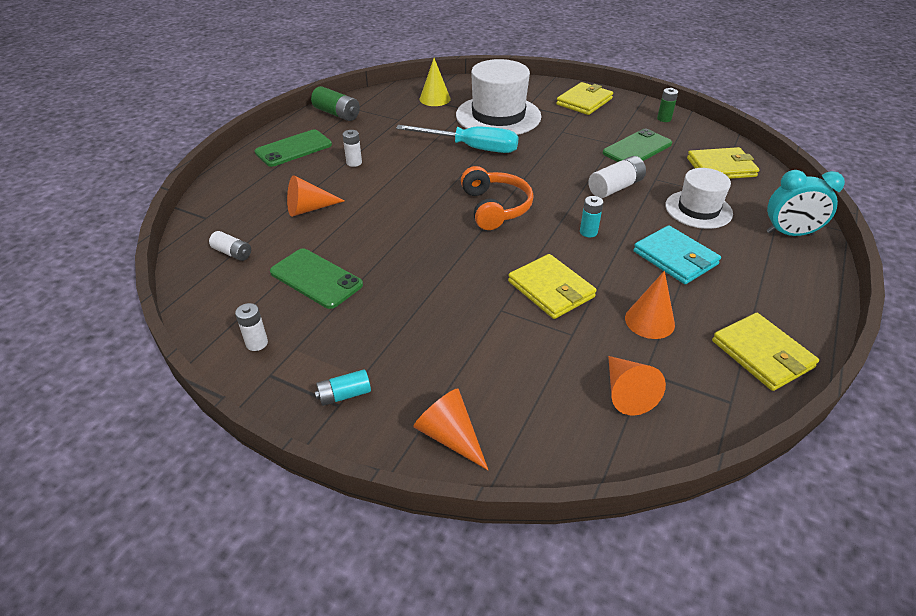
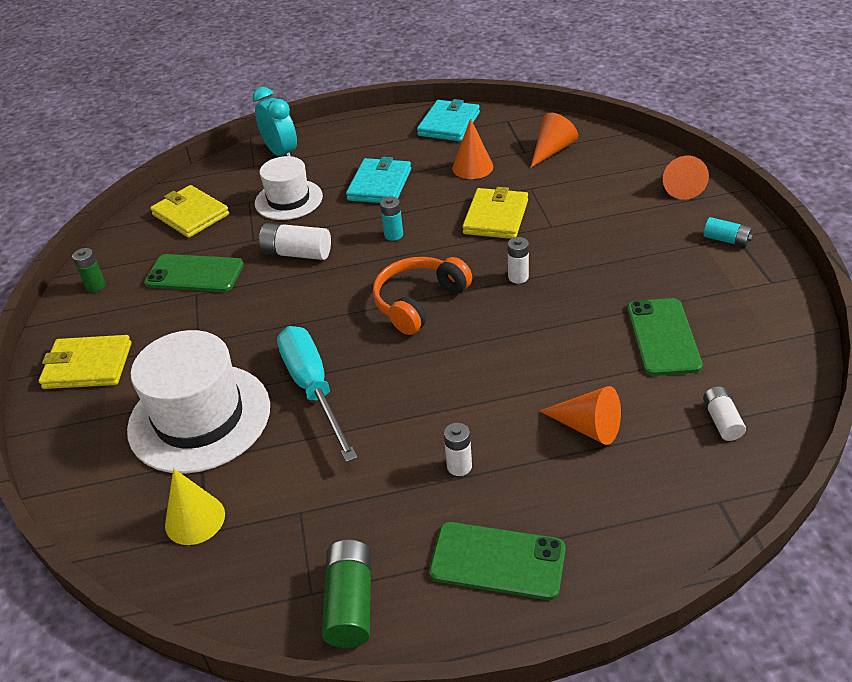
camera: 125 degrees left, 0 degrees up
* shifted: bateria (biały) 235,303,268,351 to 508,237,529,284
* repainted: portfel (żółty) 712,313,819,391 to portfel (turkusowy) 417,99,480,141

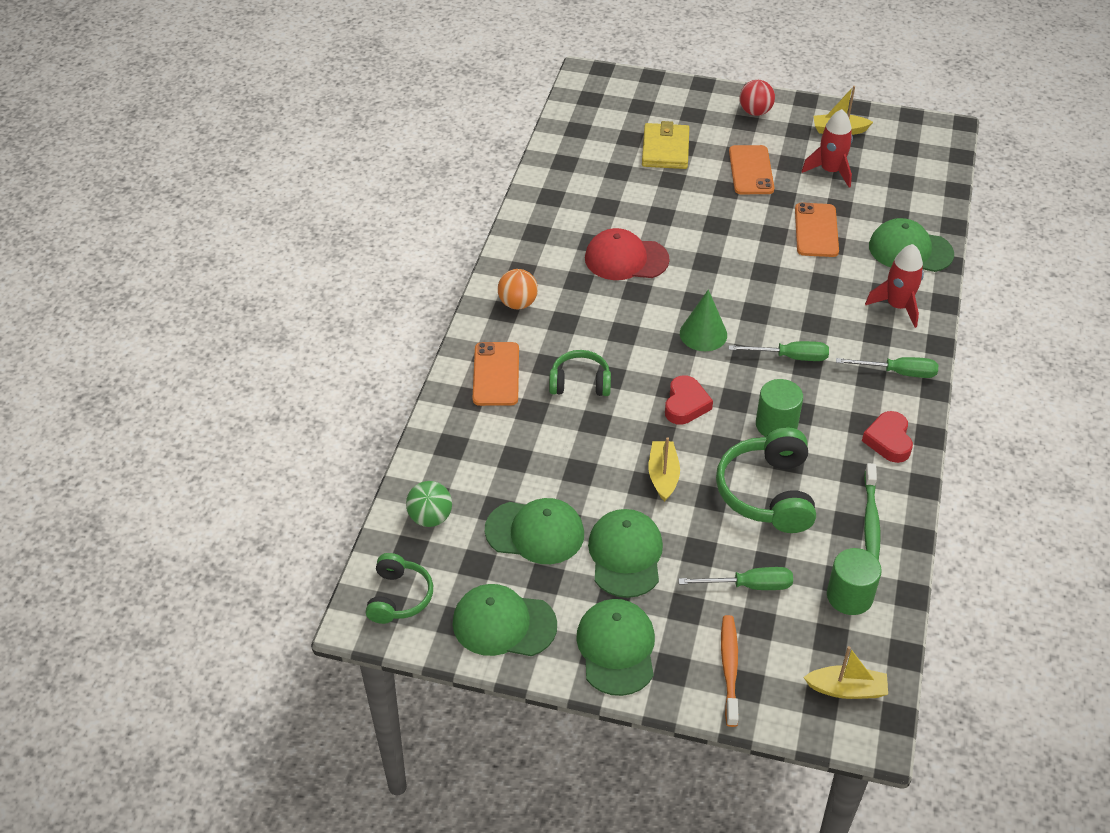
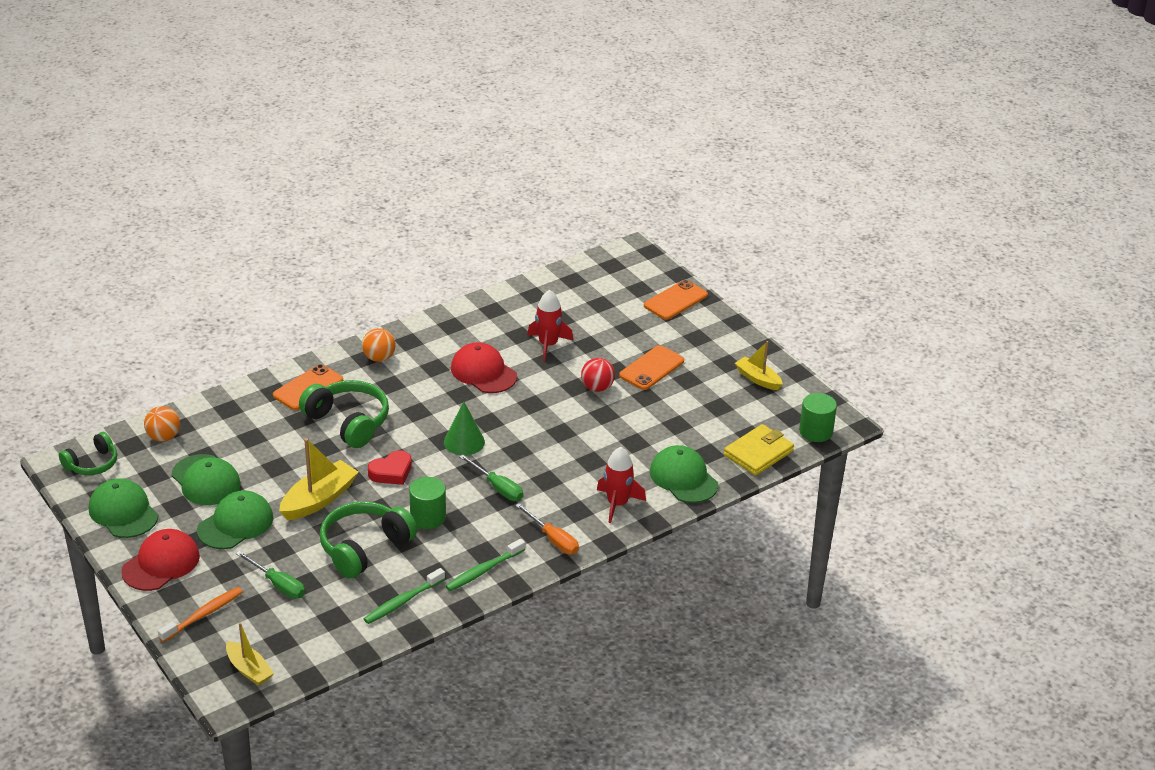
camera: 40 degrees right, 10 degrees down
* shifted: portfel (żółty) 642,121,689,169 to 724,424,794,476
* shifted: piłka (czerwony) 740,80,775,116 to 581,358,615,392
* shifted: telefon (pomarańczowy) 795,202,839,257 to 644,280,708,320
* shifted: rakieta (czerwony) 801,109,853,188 to 527,290,573,361
* shifted: walec (zielony) 827,548,882,615 to 799,393,837,442
* swapped: serce (czerwony) 862,411,913,463 to szczoteczka do zębów (zielony) 446,539,525,591
* repainted: piłka (zielony) 406,481,452,527 to piłka (pomarańczowy) 144,406,180,441
* repainted: czapka (zielony) 576,599,655,696 to czapka (czerwony) 121,529,200,591
* repainted: śrubokręt (zielony) 836,357,938,378 to śrubokręt (pomarańczowy) 515,503,579,555
* scaled: słuchawki (zielony) 549,350,611,396 = 299,380,389,448 x1.62
* scaled: łódka (żółty) 648,437,680,502 = 279,438,358,520 x1.55

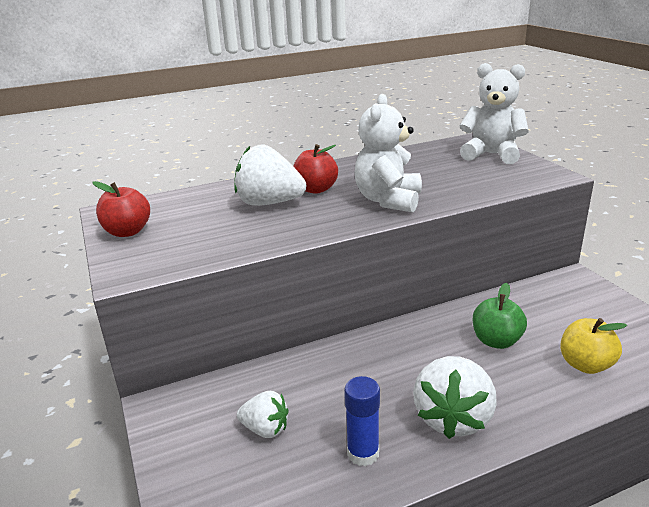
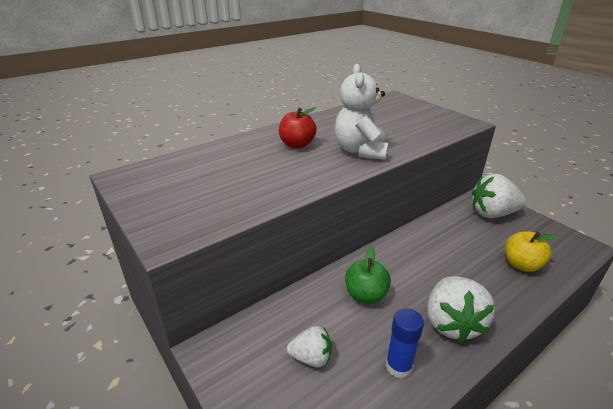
camera: 15 degrees left, 5 degrees up
* gone: jabłko (czerwony) 93,181,150,237
* gone: miś (biały) 460,63,528,164
* shifted: truskawka (biały) 234,144,306,206 to 472,174,526,218
* shifted: jabłko (zielony) 473,283,527,349 to 345,246,391,304

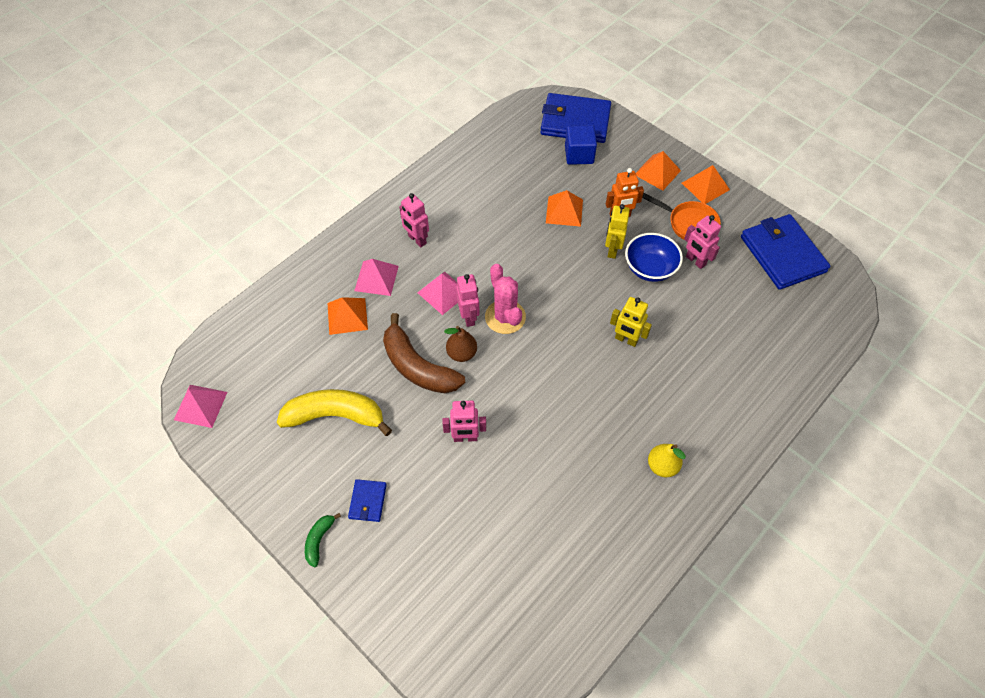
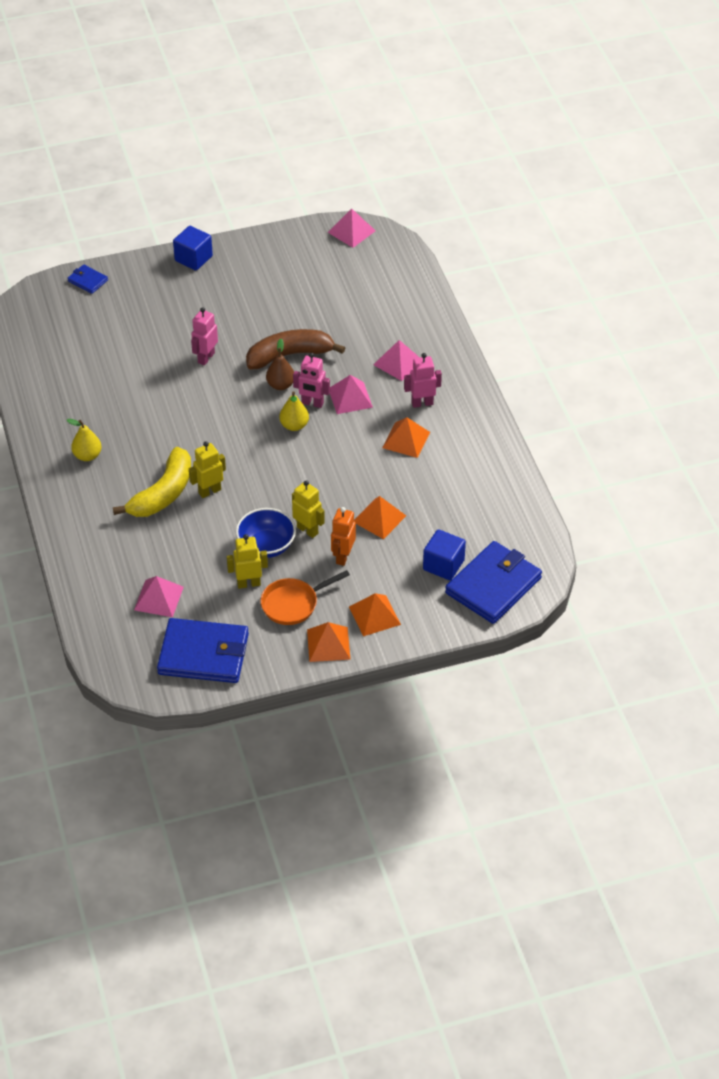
camera: 120 degrees right, 10 degrees down
* new: piramida (różowy) 134,576,184,617
* shifted: banan (żółty) 277,389,392,436 to 113,447,191,517
* shifted: piramida (pomarańczowy) 327,297,368,335 to 382,417,430,458
* shifted: portfel (niebieski) 348,479,387,522 to 67,264,108,294
* swapped: banan (zielony) 305,513,341,567 to sześcian (niebieski) 173,226,213,271
* swapped: kaktus (różowy) 485,264,526,334 to gruszka (żółty) 279,391,309,431
* repainted: robot (różowy) 684,215,721,269 to robot (żółty) 227,534,268,589

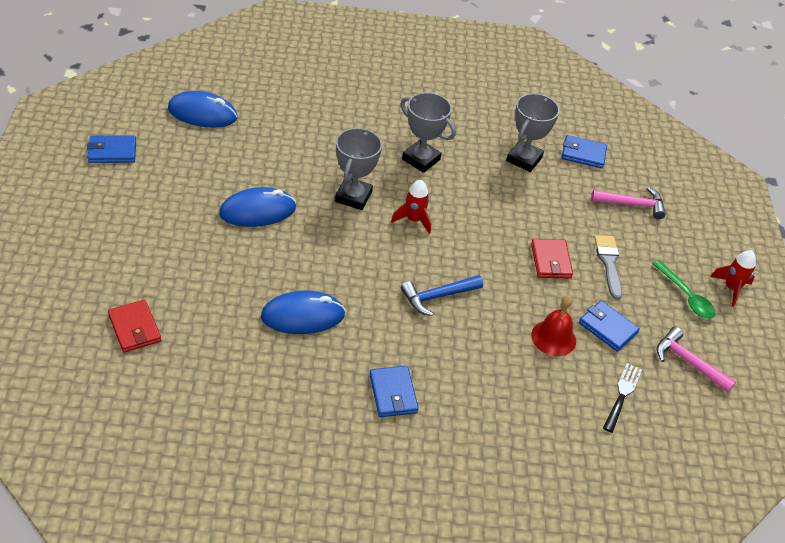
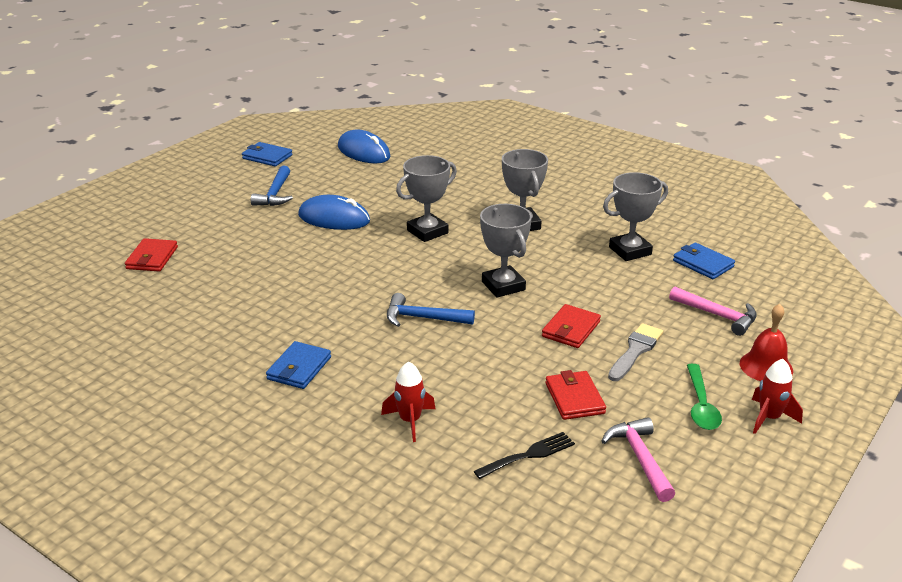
camera: 40 degrees right, 15 degrees down
* gone: myszka (niebieski) 261,291,345,334
* new: młotek (niebieski) 251,166,293,206
* new: puchar (szary) 480,204,532,298
* shifted: rakieta (czerwony) 391,180,431,234 to 381,361,435,442
* shifted: dzwonek (czerwony) 531,295,576,356 to 740,304,793,381
* repainted: portfel (niebieski) 579,301,640,352 to portfel (czerwony) 545,370,606,420

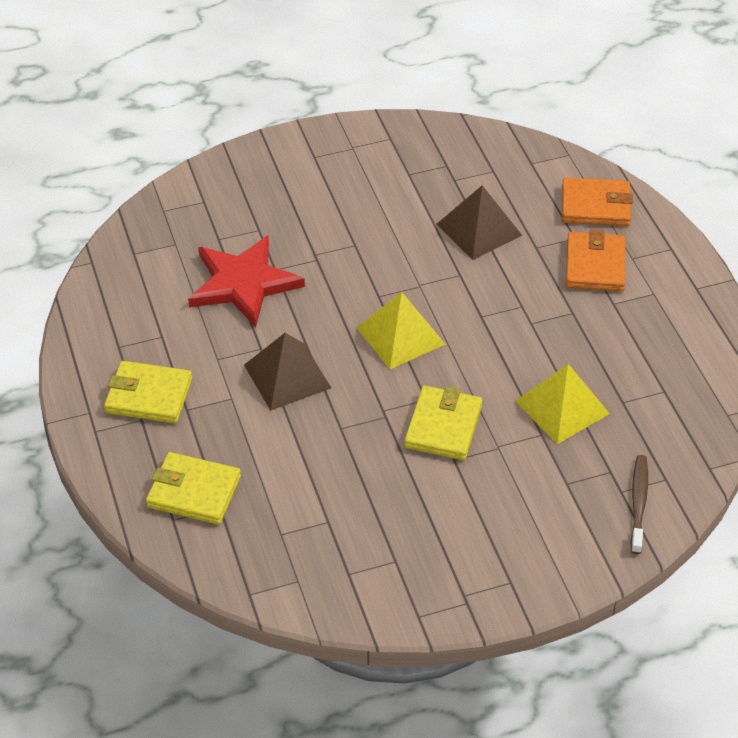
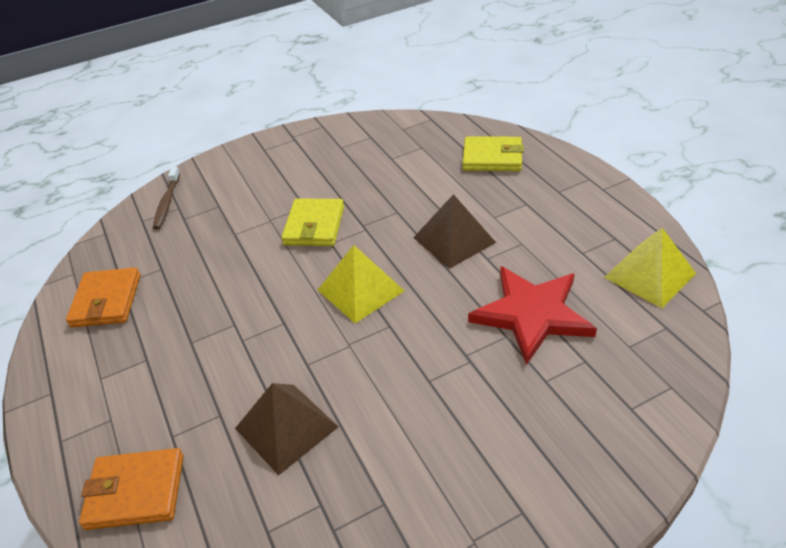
camera: 175 degrees right, 5 degrees down
* gone: portfel (żółty) 104,361,192,423
* shifted: piramida (żółty) 515,364,610,444 to 604,228,696,308
* shifted: portfel (pomarańczowy) 566,230,625,292 to 66,267,140,328

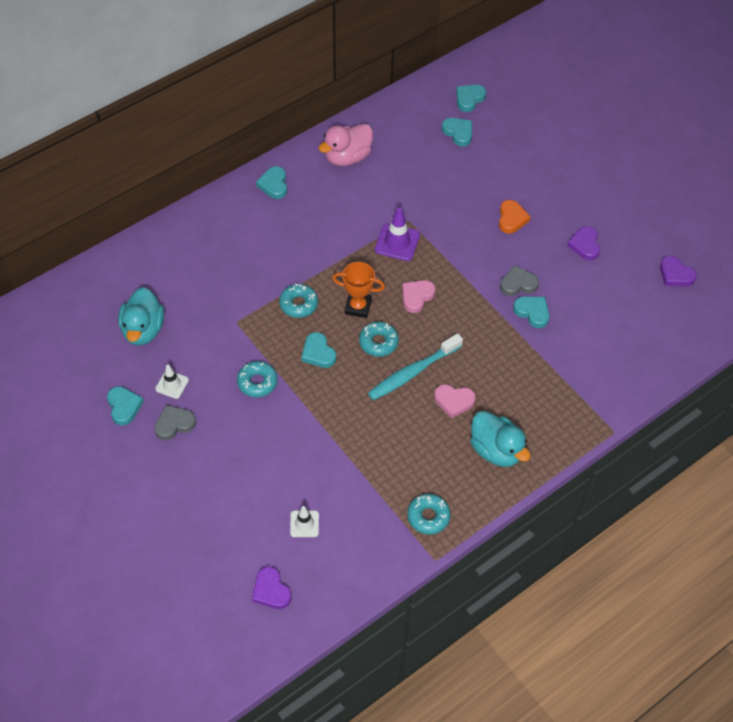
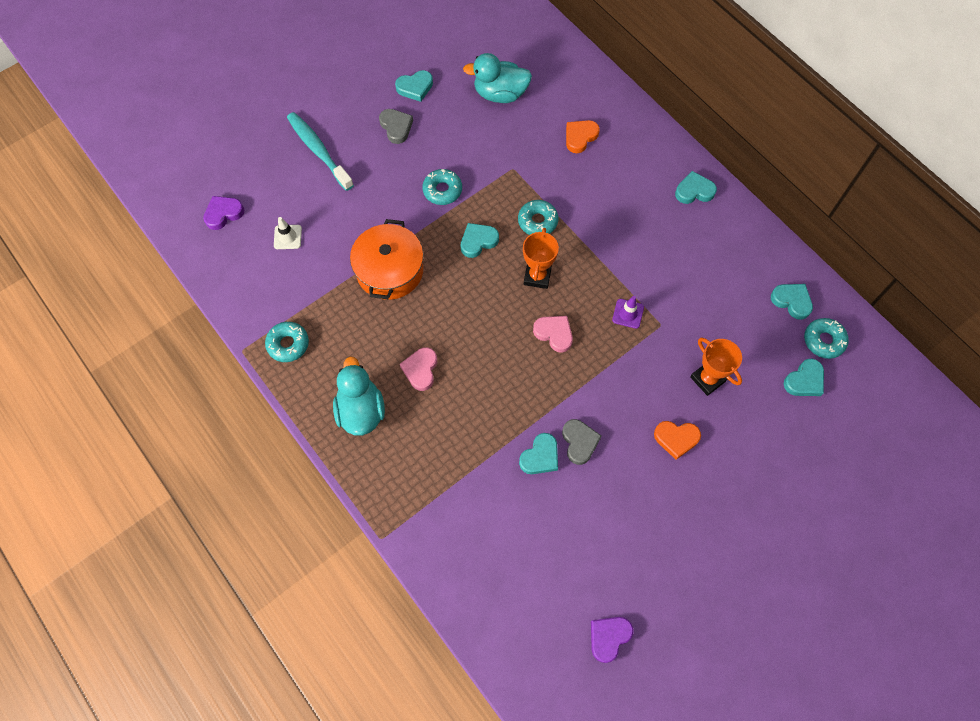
camera: 90 degrees right, 10 degrees up
* gone: pachołek (biały) 155,365,189,399
* gone: kaczka (różowy) 319,123,373,166
* gone: serce (fioletowy) 567,226,600,260
* new: garnek (pomarańczowy) 350,219,424,300
* new: serce (pomarańczowy) 566,120,600,153
* new: puchar (pomarańczowy) 690,338,742,396
* shifted: donut (turkusowy) 359,321,399,357 to 804,318,849,359
* shifted: szczoteczka do zębów (turkusowy) 368,333,463,400 to 287,112,354,191
* shifted: serce (turkusowy) 456,85,486,112 to 771,284,813,320
* rotated: kaczka (turkusowy) 470,411,530,467 = 333,356,385,436 120 degrees clockwise
* scaled: pachołek (fioletowy) 375,208,420,261 = 612,296,644,329 x0.63

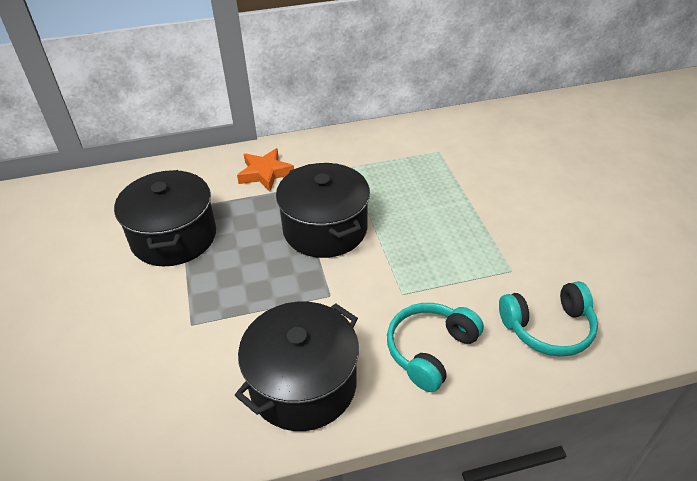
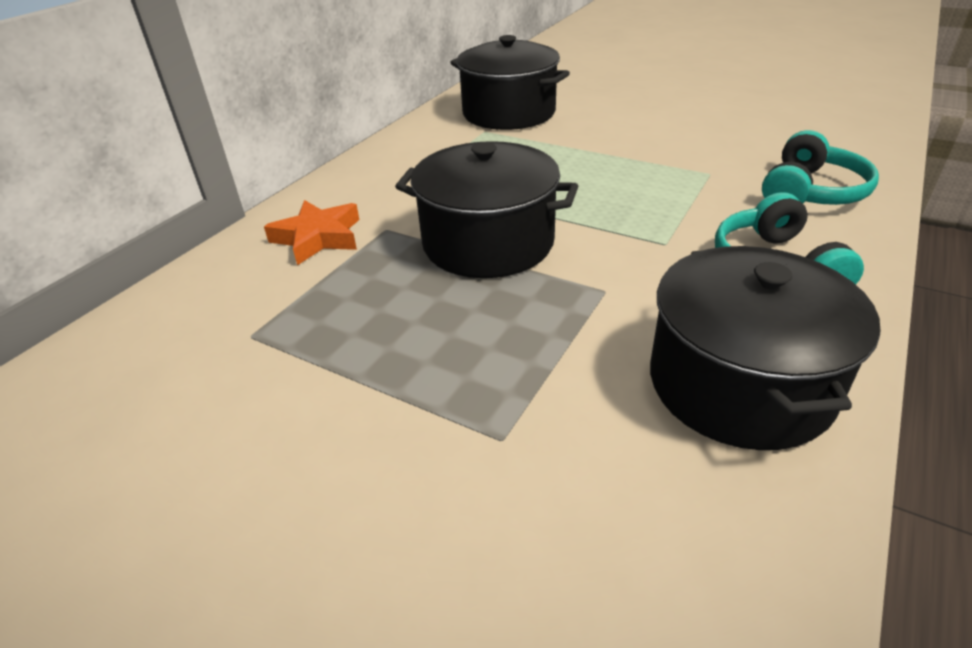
camera: 45 degrees left, 5 degrees down
* shifted: garnek (czarny) 114,170,216,266 to 450,35,570,130

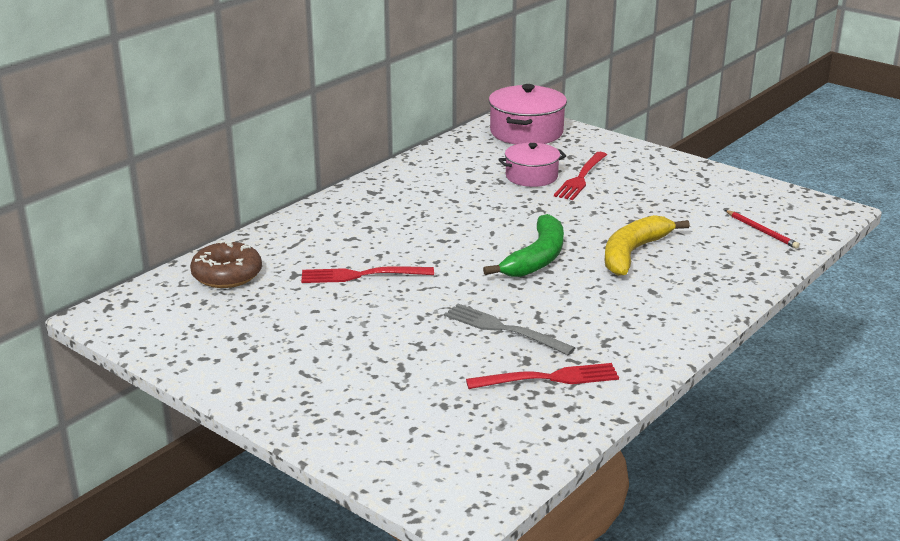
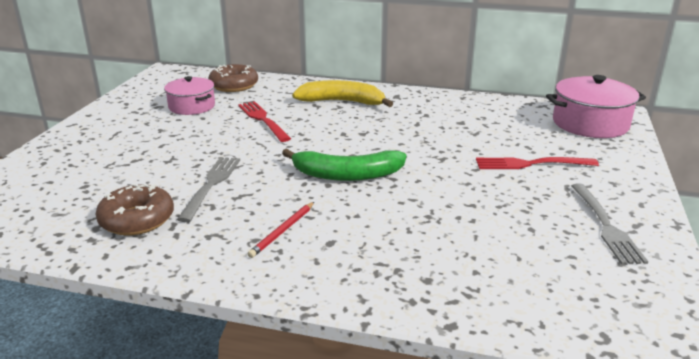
camera: 65 degrees right, 0 degrees up
* new: widelec (szary) 571,183,649,265
* shifted: garnek (różowy) 498,142,566,187 to 164,76,215,115
* shifted: banan (żółty) 605,215,690,276 to 292,80,393,107
* shifted: ołówek (czerwony) 725,210,800,249 to 248,202,314,258
* swapped: widelec (czerwony) 466,363,619,389 to donut (brązowy) 95,184,174,235

